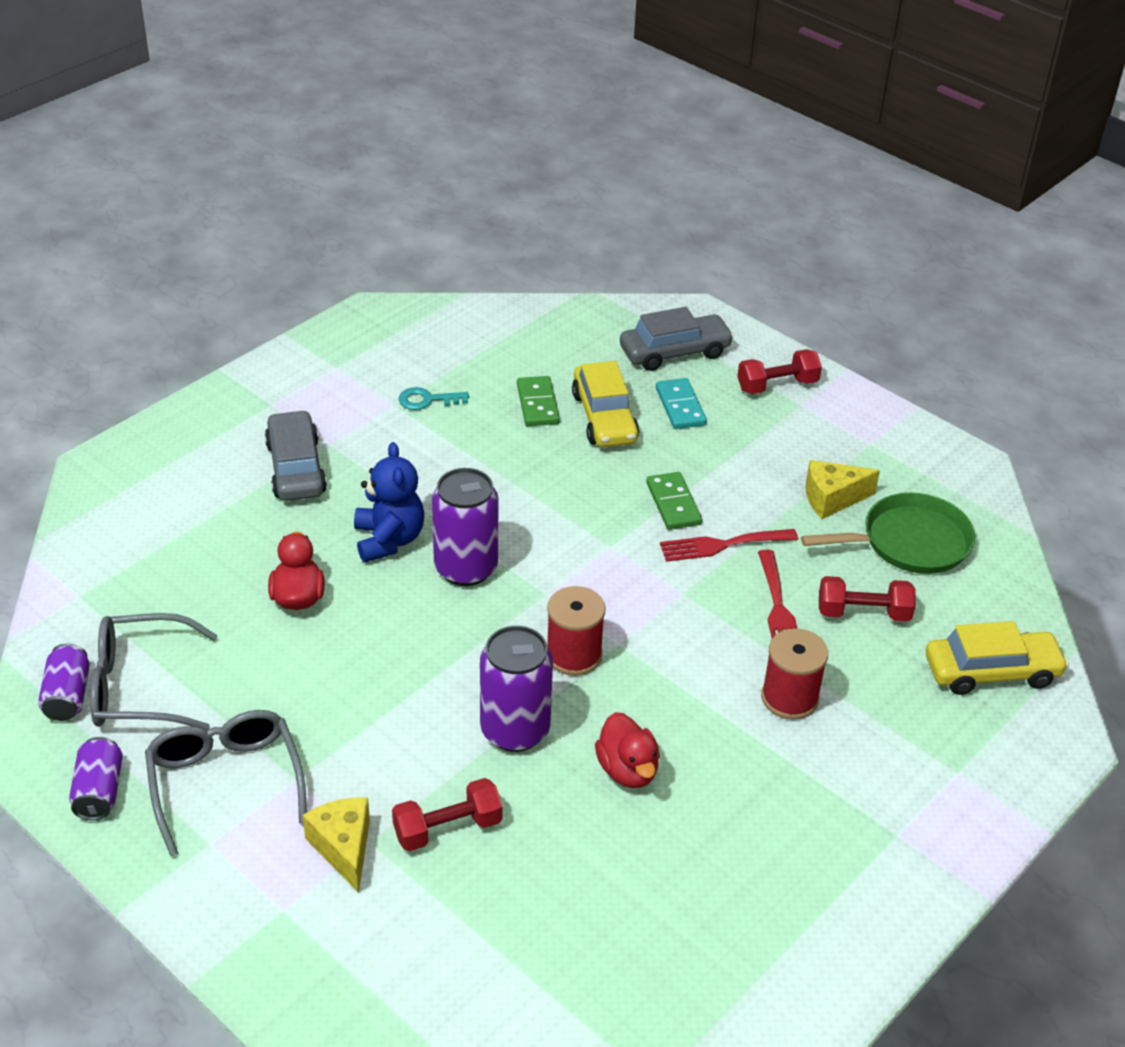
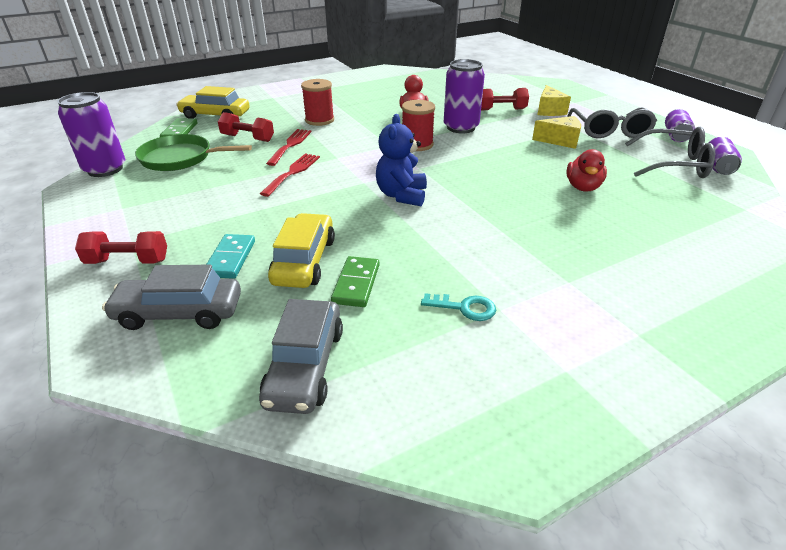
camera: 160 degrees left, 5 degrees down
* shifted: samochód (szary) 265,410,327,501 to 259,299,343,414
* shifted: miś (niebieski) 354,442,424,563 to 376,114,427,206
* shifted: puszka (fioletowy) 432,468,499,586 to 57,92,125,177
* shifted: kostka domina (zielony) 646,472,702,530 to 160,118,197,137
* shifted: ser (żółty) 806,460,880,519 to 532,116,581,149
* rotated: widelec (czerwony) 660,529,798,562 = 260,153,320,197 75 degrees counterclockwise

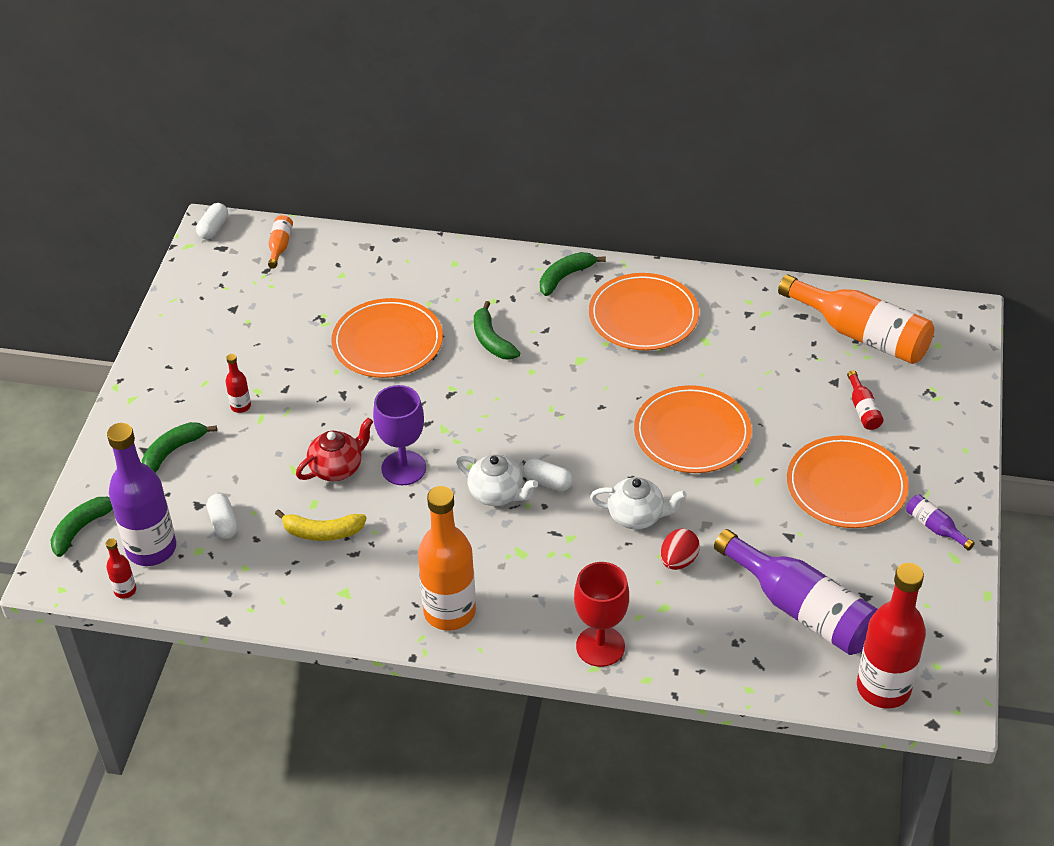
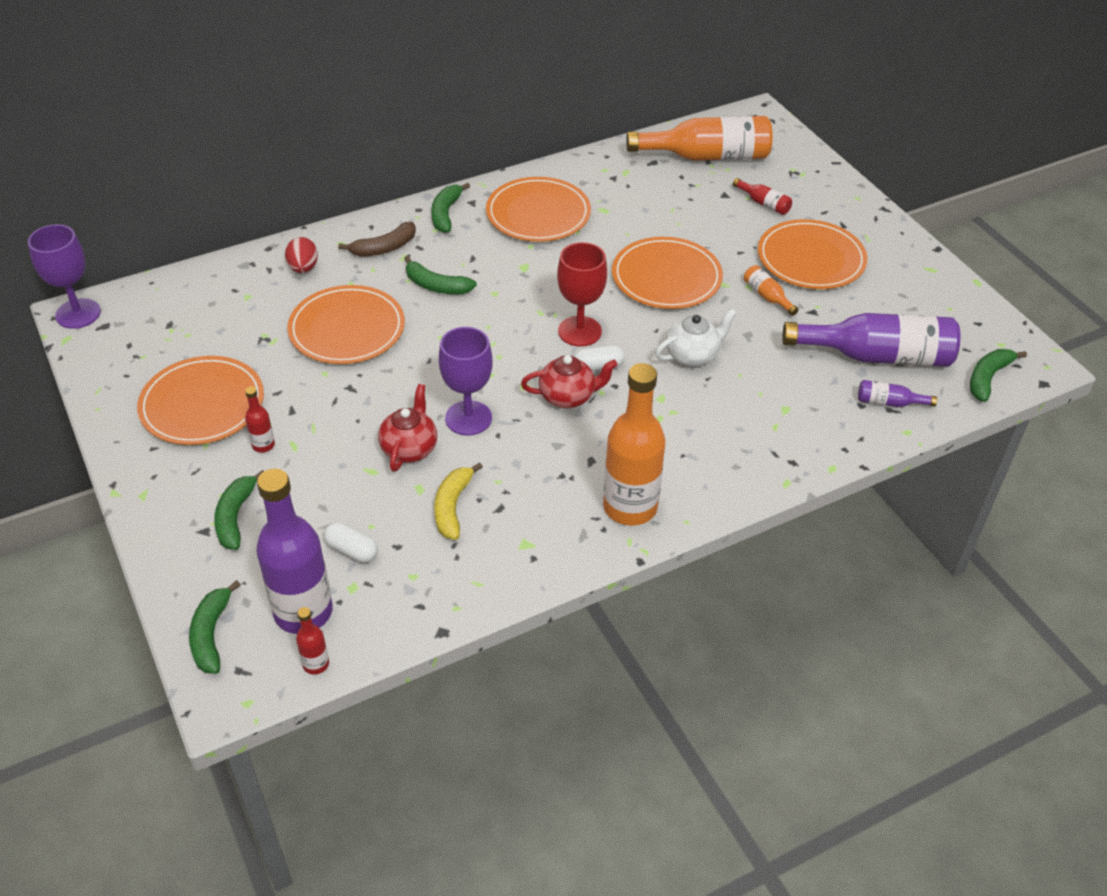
camera: 40 degrees left, 0 degrees up
* new: talerz (pomarańczowy) 137,356,264,445
* new: banan (brązowy) 338,222,416,257
* shifted: butelka (pomarańczowy) 268,215,293,269 to 744,265,799,316
* shifted: kielich (czerwony) 574,562,629,667 to 557,242,607,347
* shifted: jajko (czerwony) 661,528,700,570 to 285,237,318,273
* shifted: butelka (fioletowy) 906,494,975,551 to 858,380,937,407
* swapped: kapsułka (biały) 196,203,228,239 to kielich (fioletowy) 28,224,101,329
* swapped: butelka (czerwony) 857,563,926,709 to banan (zielony) 970,349,1027,402
* repainted: imbryk (biały) 456,455,538,506 to imbryk (czerwony) 521,355,618,408
* rotated: banan (żółty) 275,510,367,541 = 434,462,483,540 135 degrees clockwise

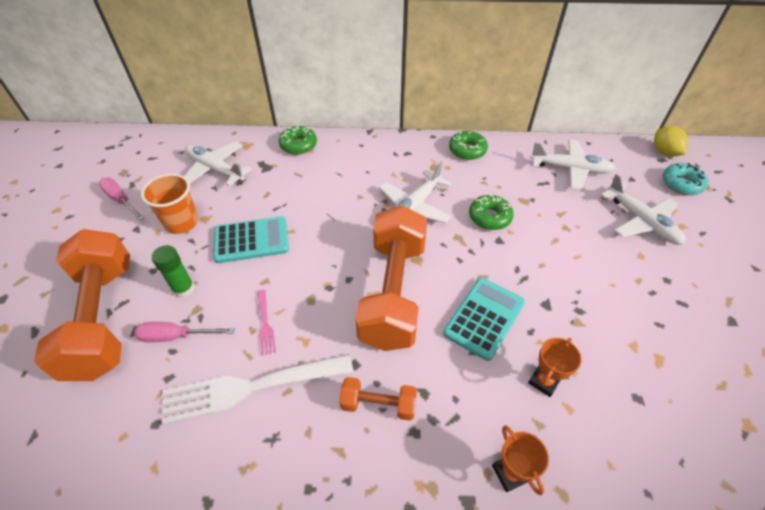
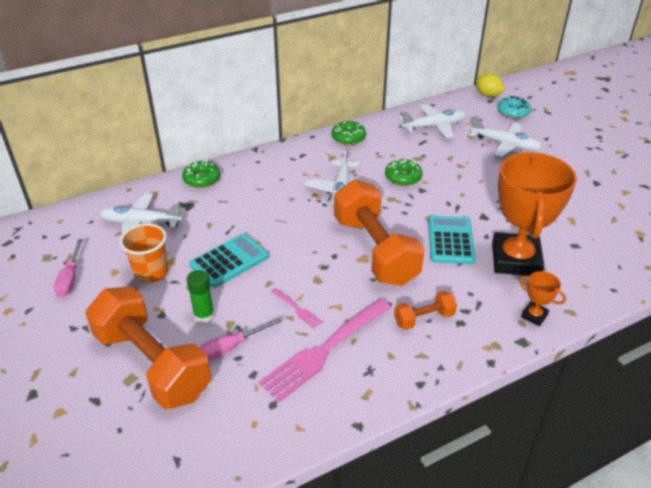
camera: 30 degrees left, 10 degrees down
* repainted: widelec (biały) 162,354,353,425 to widelec (różowy) 259,298,391,402
* rotated: śrubokręt (różowy) 99,178,144,220 = 54,239,83,297 105 degrees counterclockwise
* scaled: puchar (pomarańczowy) 528,338,582,397 = 492,152,577,276 x2.44

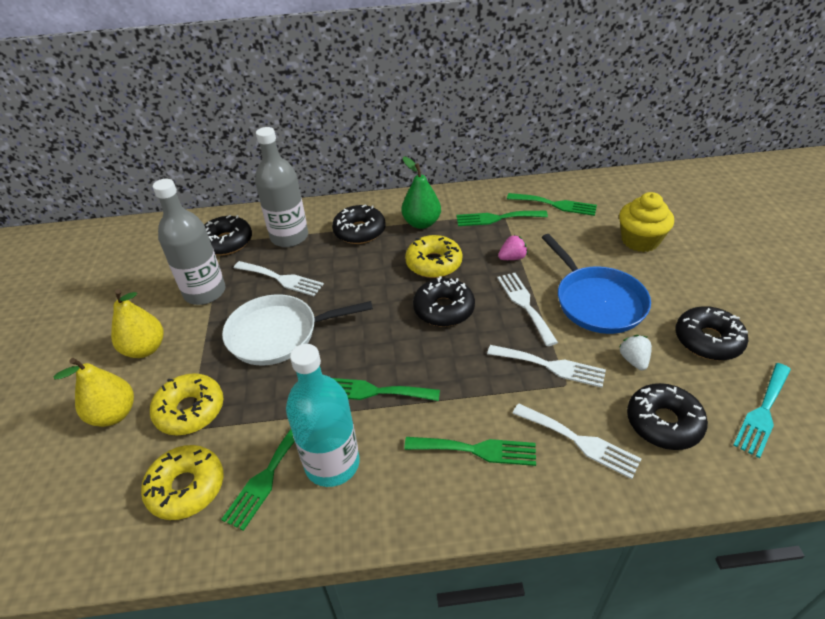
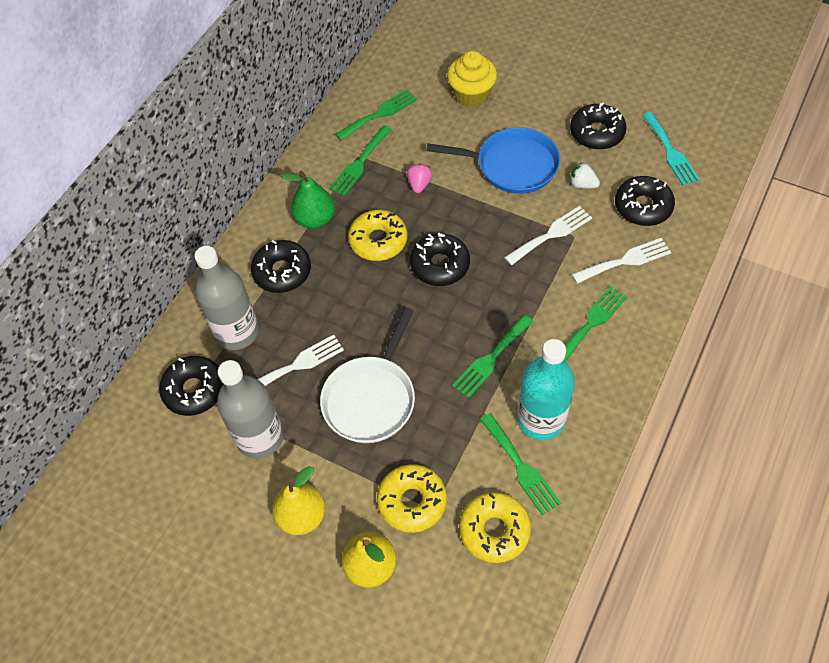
camera: 55 degrees left, 15 degrees up
* gone: widelec (biały) 497,273,558,346

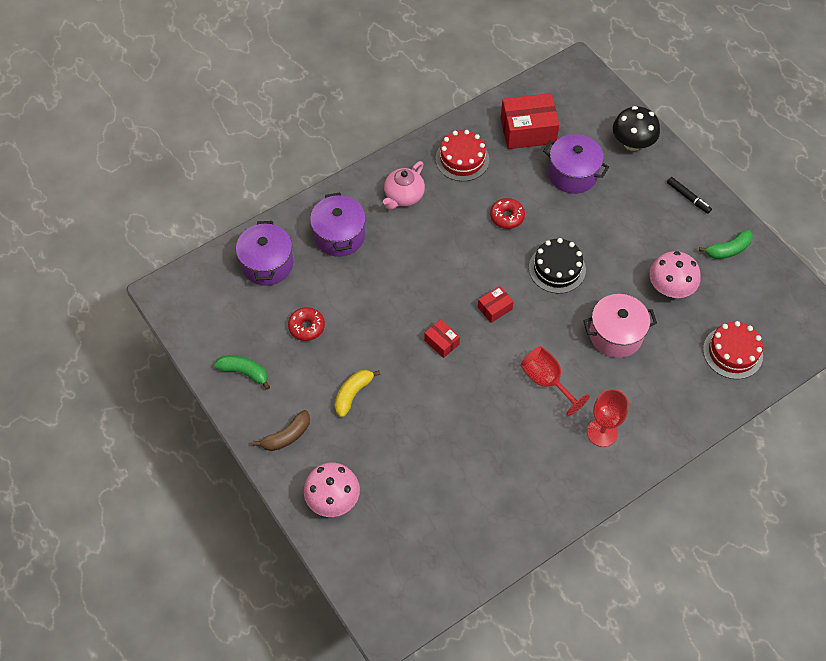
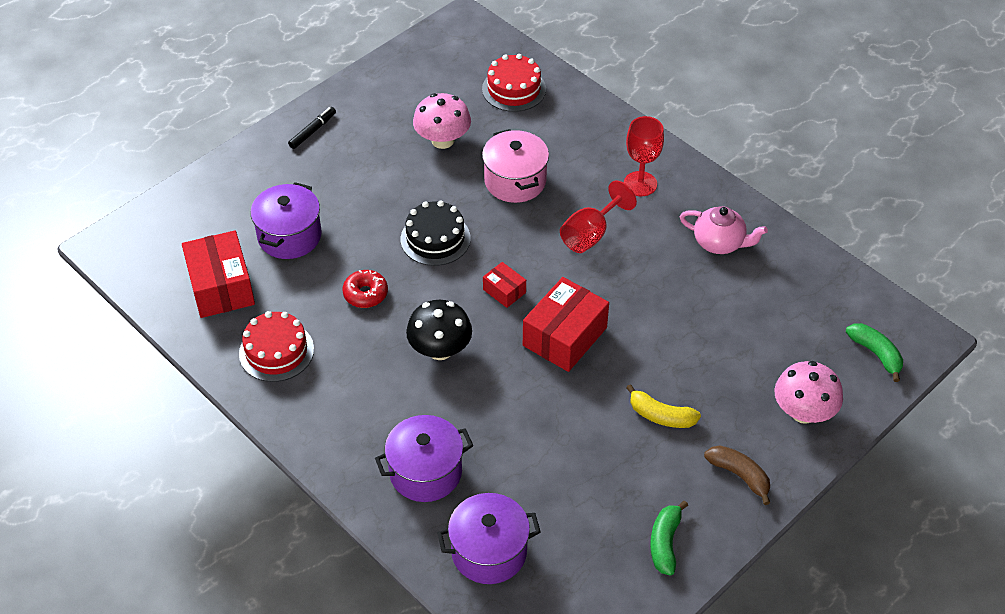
camera: 100 degrees left, 10 degrees down
* gone: donut (czerwony) 288,307,325,341
* shifted: imbryk (różowy) 383,161,425,210 to 680,206,768,254
* shifted: grzyb (czarny) 613,106,660,151 to 406,300,472,360
* shifted: banan (zielony) 699,230,753,259 to 846,323,903,382
* scaled: pudełko (czerwony) 424,319,460,358 = 523,277,609,372 x1.98

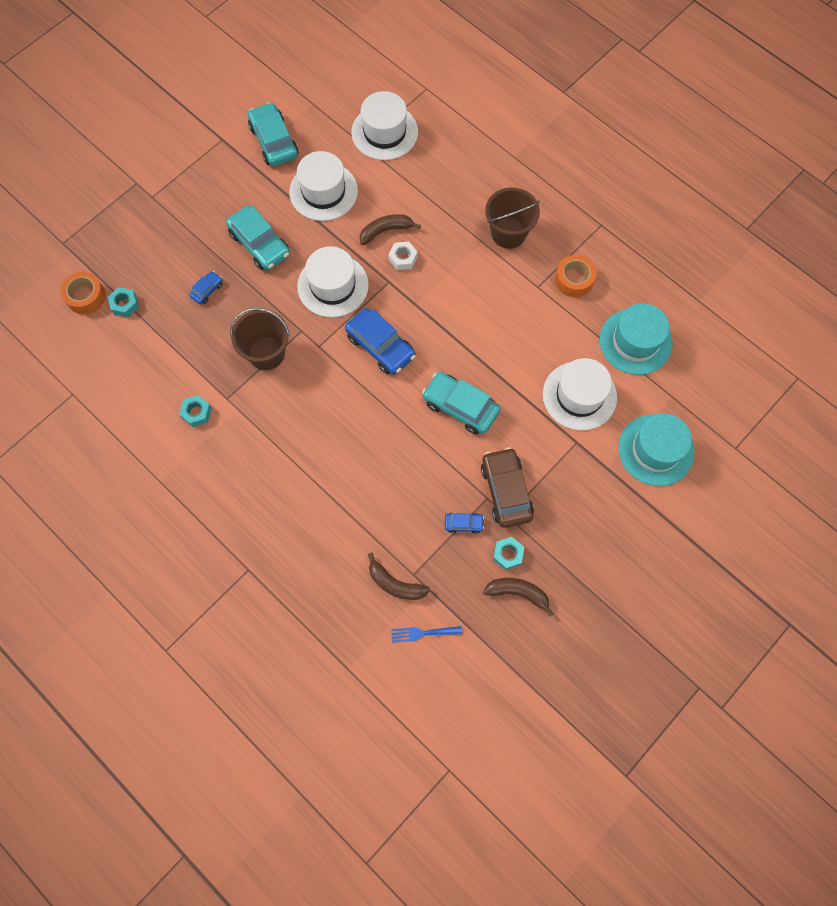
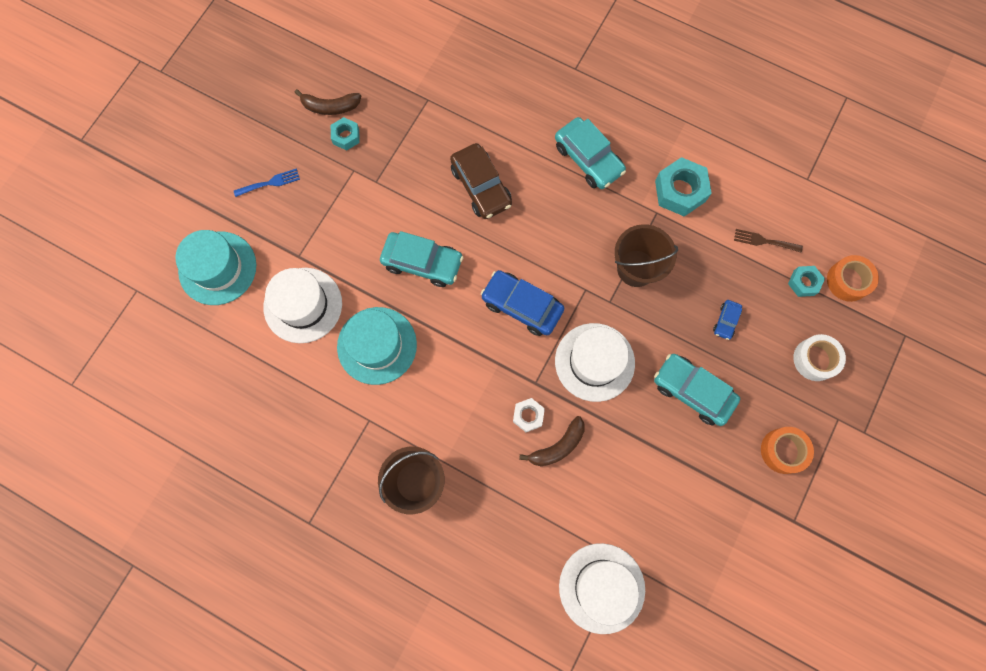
camera: 165 degrees right, 5 degrees up
* gone: kapelusz (biały) 289,151,358,221
* gone: banan (brązowy) 368,553,430,600
* gone: samochód (niebieski) 445,513,484,534
* new: widelec (brązowy) 734,229,803,253
* new: taśma klejąca (biały) 793,334,846,381
* shifted: samochód (turkusowy) 248,102,298,166 to 555,117,626,189
* shifted: widelec (niebieski) 391,626,462,643 to 234,168,300,197
* shifted: samochód (brązowy) 481,447,534,528 to 450,143,512,219
* shifted: taśma klejąca (pomarańczowy) 555,255,597,297 to 761,427,814,474
* shifted: kapelusz (turkusowy) 600,303,672,375 to 337,307,417,385
* scaled: nakrętka (turkusowy) 179,395,212,427 = 655,157,712,217 x1.75

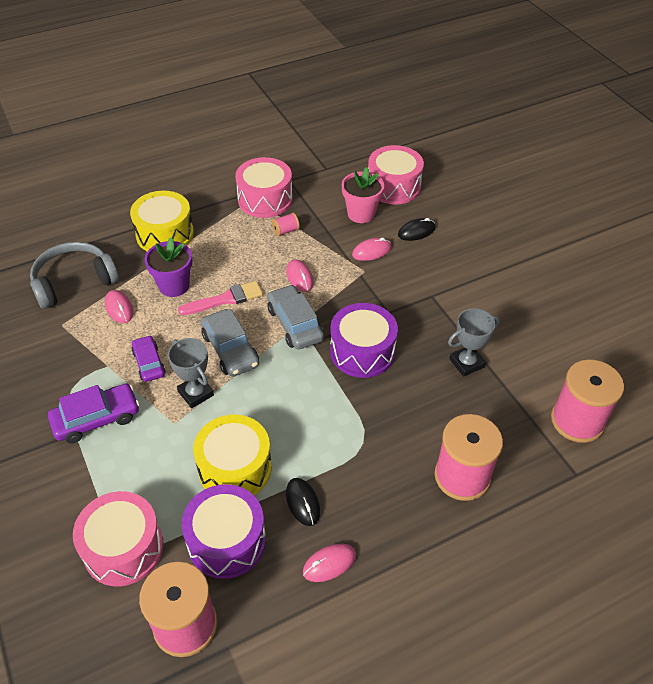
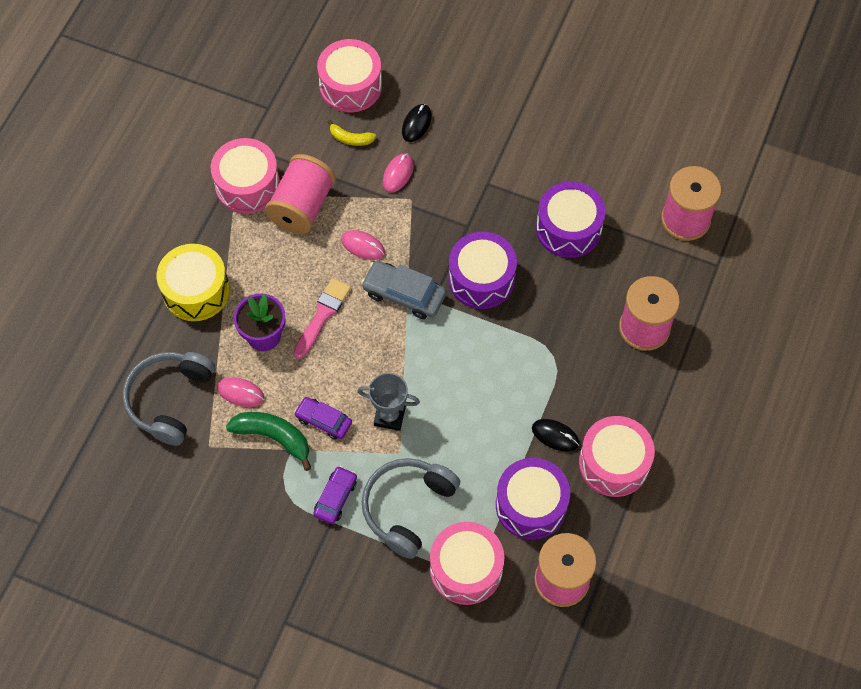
camera: 40 degrees left, 15 degrees up
* gone: bęben (żółty) 193,414,272,495
* gone: samochód (szary) 201,309,259,377
* new: banan (zielony) 226,412,311,471
* new: słuchawki (szary) 362,458,460,559
* swapped: myszka (różowy) 303,544,356,582 to bęben (różowy) 579,416,655,497
* swapped: doniczka (różowy) 342,167,384,223 to banan (żółty) 327,120,376,146
* swapped: puchar (szary) 448,308,500,377 to bęben (fioletowy) 536,182,606,258
* scaled: samochód (fioletowy) 48,383,140,443 = 313,466,357,524 x0.66
* scaled: szpulka (różowy) 272,213,300,236 = 265,154,336,234 x2.42

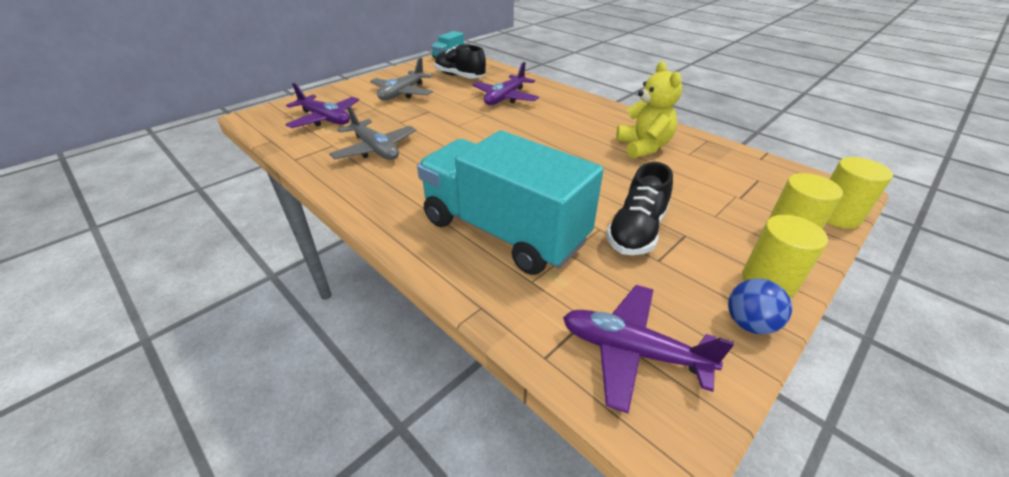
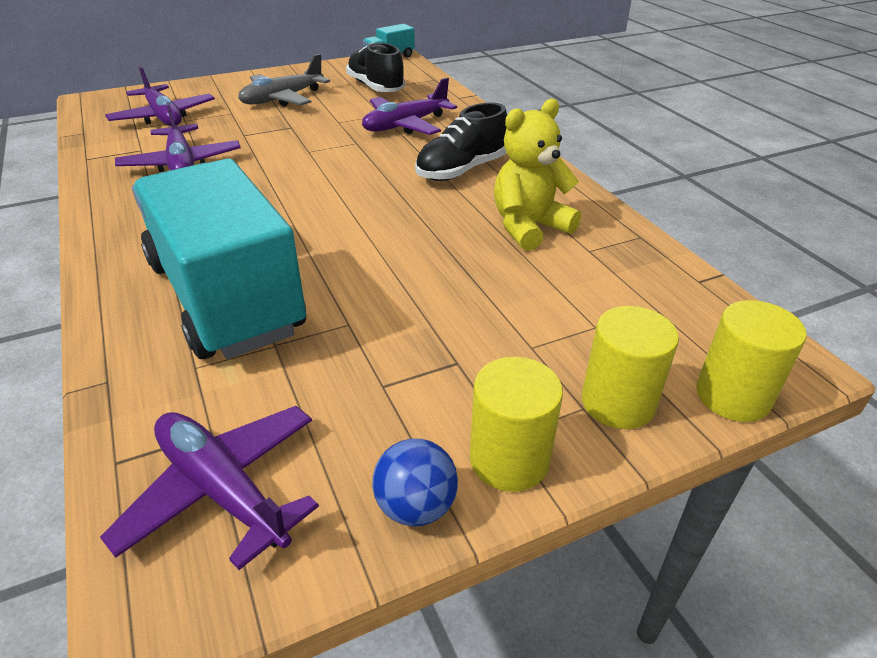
camera: 20 degrees right, 0 degrees up
* shifted: but (czarny) 606,162,673,255 to 415,103,507,181
* repainted: samolot (szary) 329,106,416,160 to samolot (fioletowy) 115,102,241,172
* rotated: miś (żółty) 616,62,682,159 = 494,99,581,251 135 degrees counterclockwise

